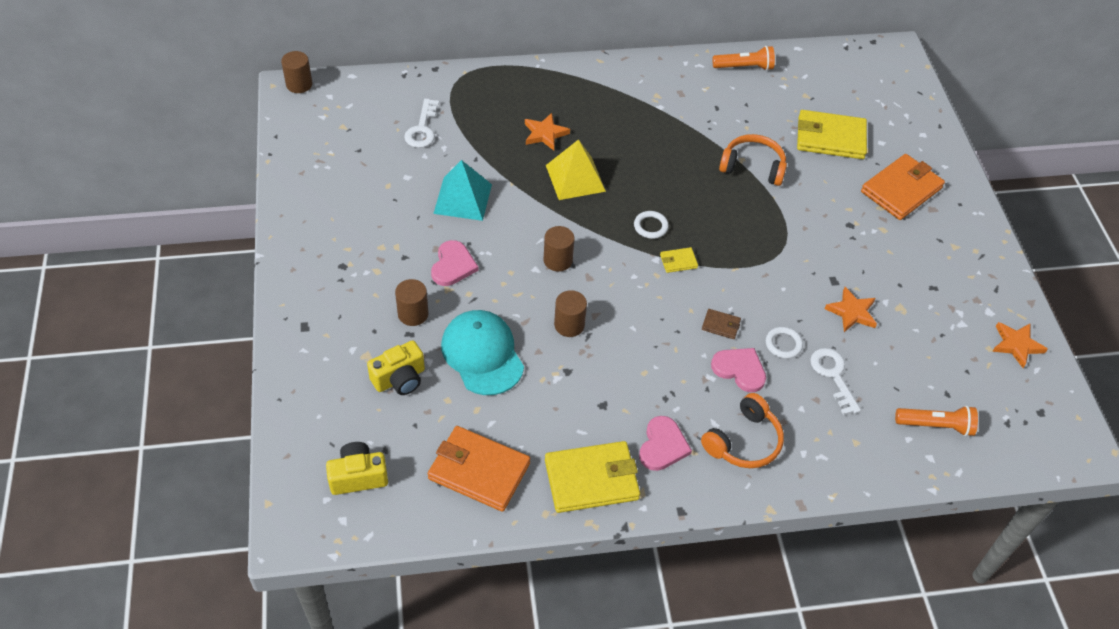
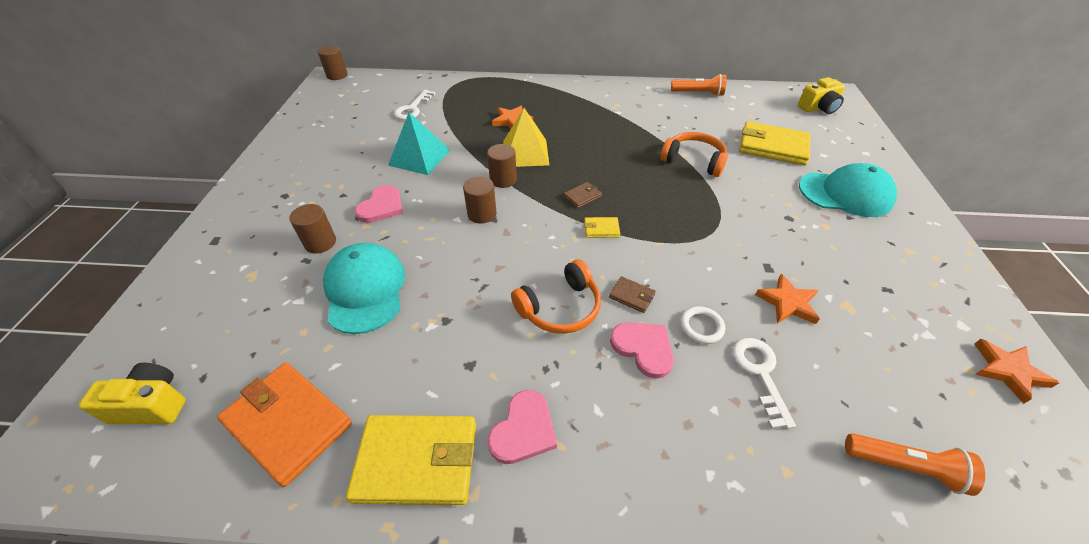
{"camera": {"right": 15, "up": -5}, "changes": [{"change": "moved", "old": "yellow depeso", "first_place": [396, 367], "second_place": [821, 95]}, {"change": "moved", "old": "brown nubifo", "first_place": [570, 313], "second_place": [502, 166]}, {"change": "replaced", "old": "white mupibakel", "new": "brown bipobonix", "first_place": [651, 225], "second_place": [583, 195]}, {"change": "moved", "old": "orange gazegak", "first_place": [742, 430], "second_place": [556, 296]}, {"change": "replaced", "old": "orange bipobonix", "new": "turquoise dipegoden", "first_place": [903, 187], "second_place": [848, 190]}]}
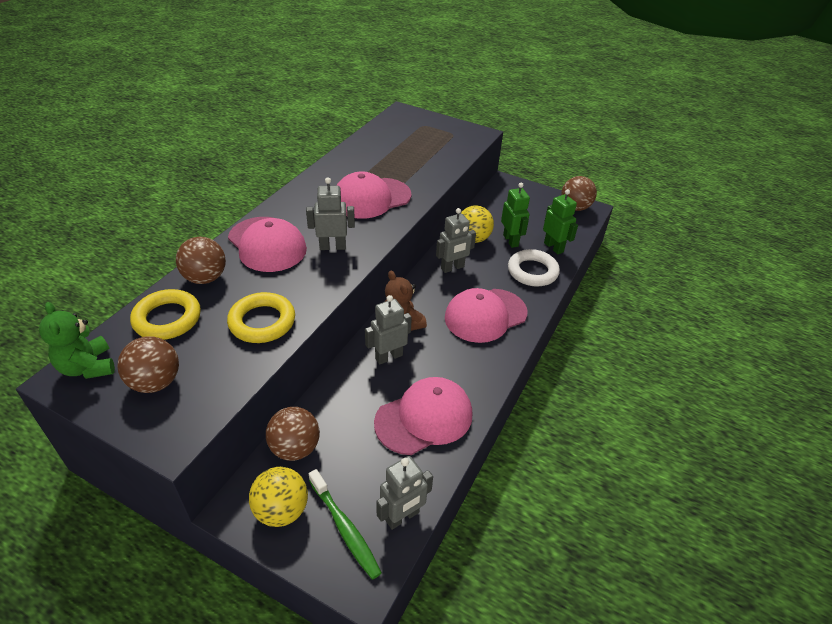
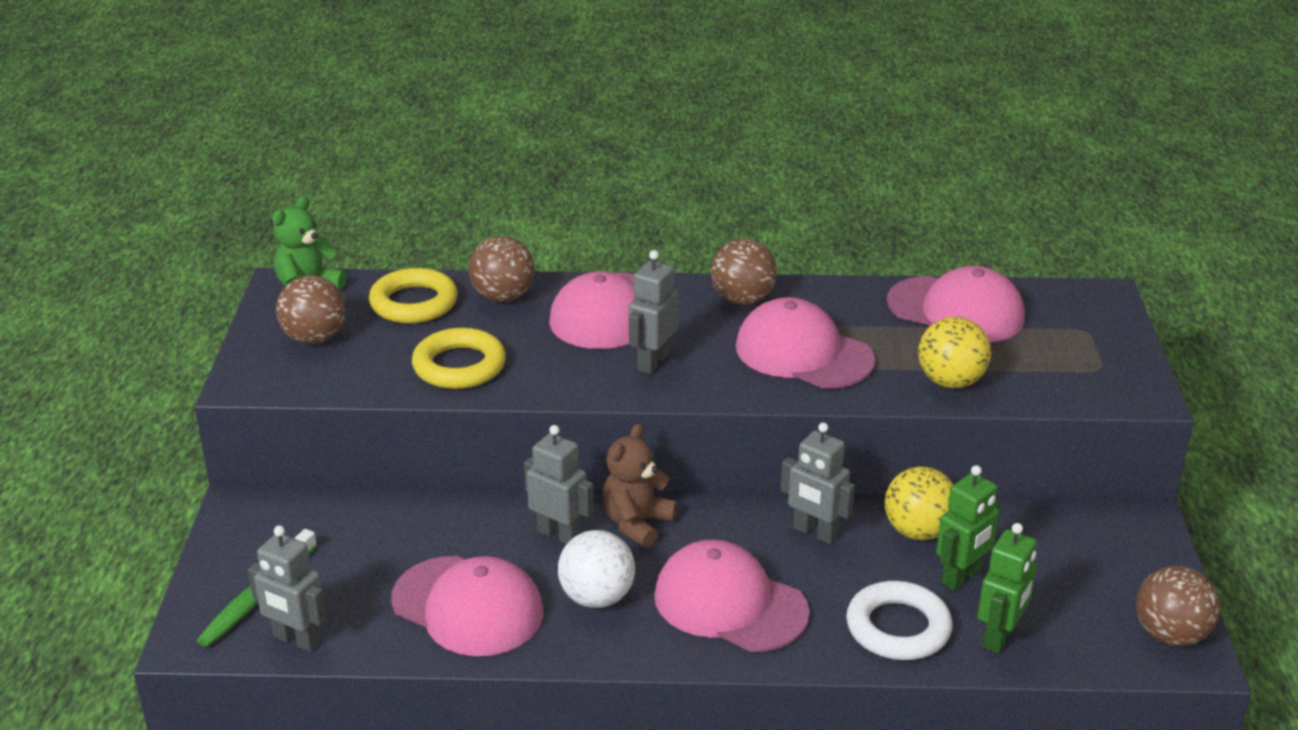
{"camera": {"right": 65, "up": -10}, "changes": [{"change": "moved", "old": "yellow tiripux", "first_place": [278, 497], "second_place": [954, 352]}, {"change": "moved", "old": "brown tiripux", "first_place": [293, 434], "second_place": [744, 272]}, {"change": "turned", "old": "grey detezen", "first_place": [330, 213], "second_place": [654, 312], "degrees": -120}, {"change": "added", "new": "white tiripux", "second_place": [596, 569]}, {"change": "added", "new": "pink dipegoden", "second_place": [956, 304]}]}
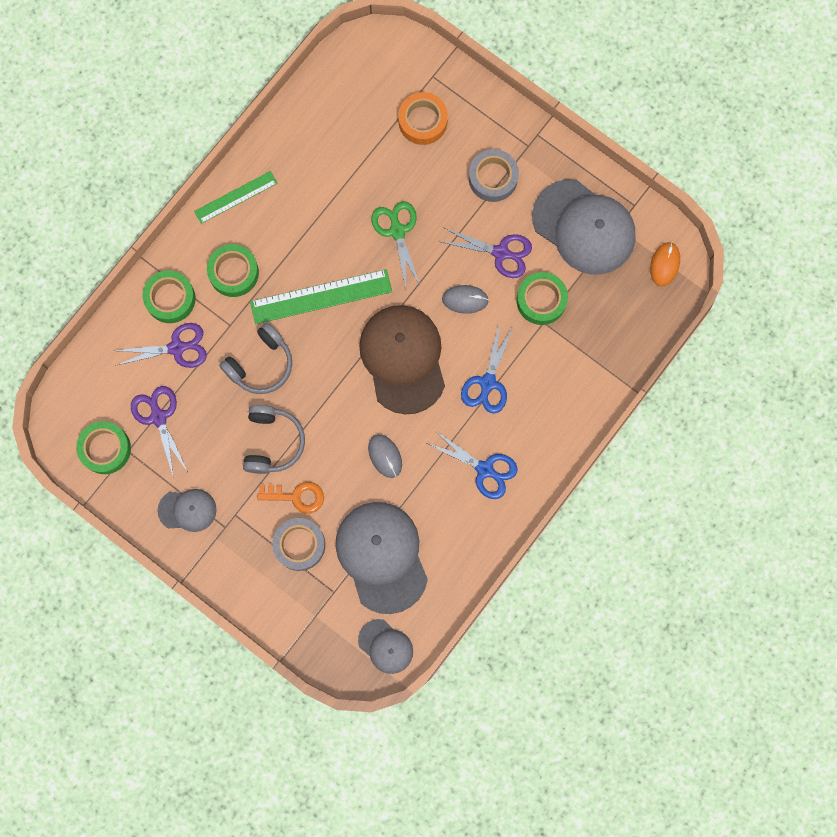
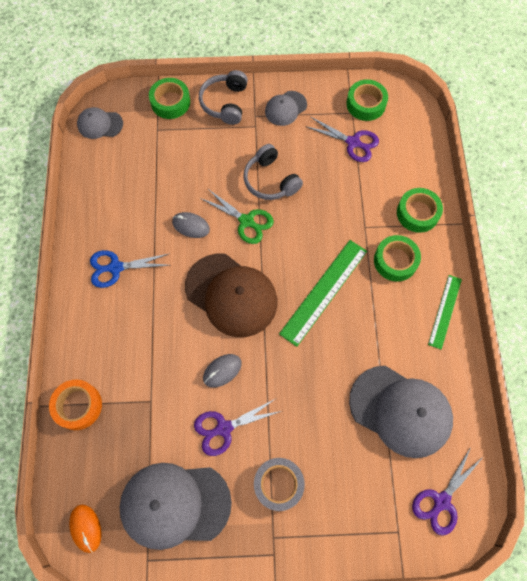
{"camera": {"right": 140, "up": -10}, "changes": [{"change": "moved", "old": "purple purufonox", "first_place": [160, 345], "second_place": [448, 491]}, {"change": "moved", "old": "grey gazegak", "first_place": [255, 358], "second_place": [223, 97]}, {"change": "removed", "old": "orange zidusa", "first_place": [290, 498]}, {"change": "removed", "old": "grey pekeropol", "first_place": [298, 544]}, {"change": "moved", "old": "grey dipegoden", "first_place": [382, 558], "second_place": [401, 412]}, {"change": "moved", "old": "green purufonox", "first_place": [395, 244], "second_place": [237, 216]}, {"change": "moved", "old": "orange pekeropol", "first_place": [423, 118], "second_place": [75, 404]}, {"change": "removed", "old": "blue purufonox", "first_place": [487, 369]}, {"change": "moved", "old": "green pekeropol", "first_place": [542, 298], "second_place": [169, 98]}]}
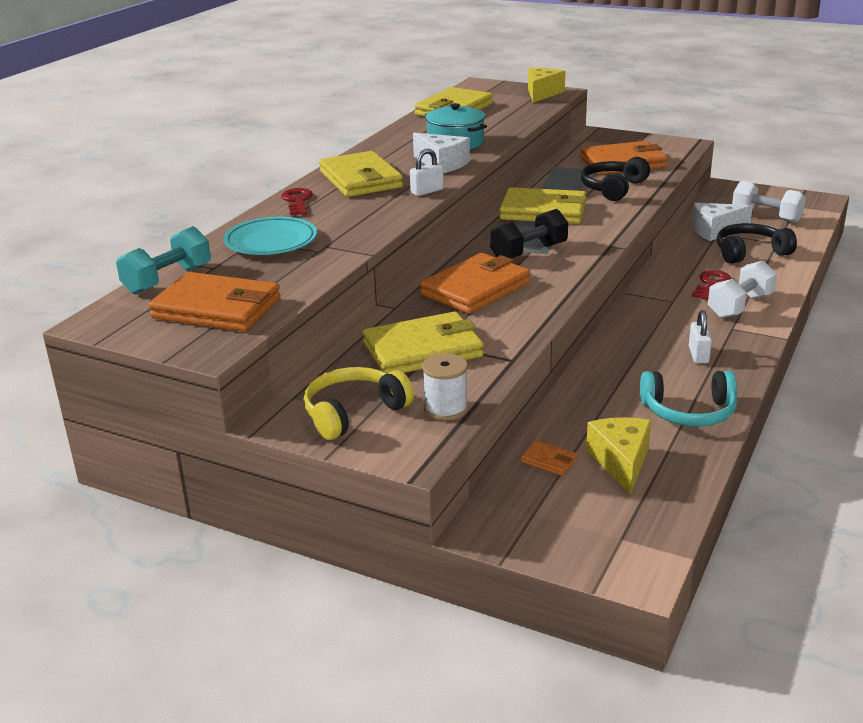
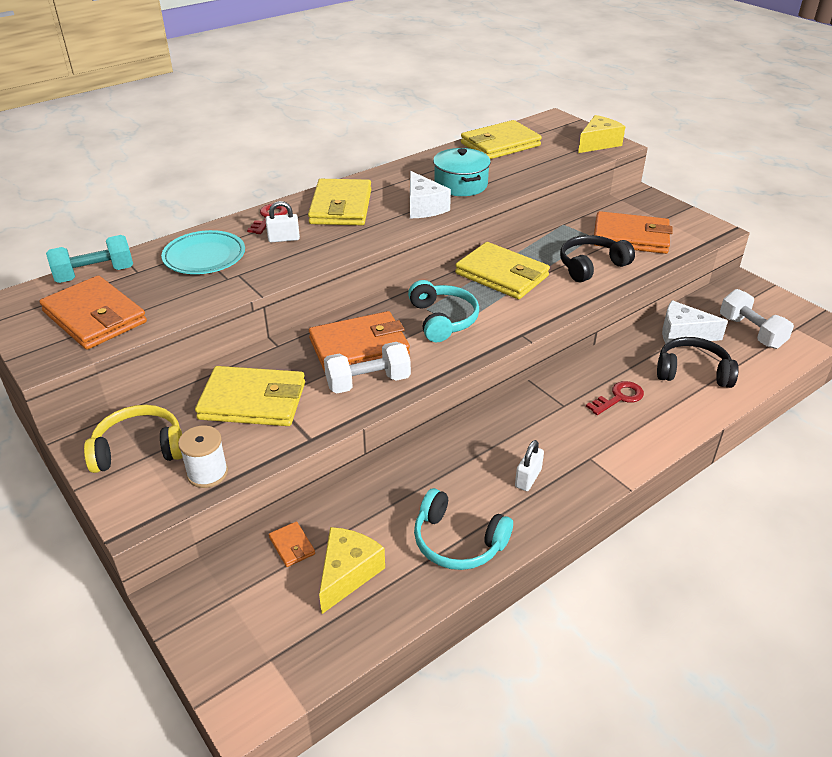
{"camera": {"right": 25, "up": 10}, "changes": [{"change": "moved", "old": "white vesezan", "first_place": [427, 172], "second_place": [283, 221]}, {"change": "replaced", "old": "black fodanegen", "new": "turquoise gazegak", "first_place": [529, 233], "second_place": [443, 311]}, {"change": "moved", "old": "white fodanegen", "first_place": [742, 289], "second_place": [367, 367]}]}
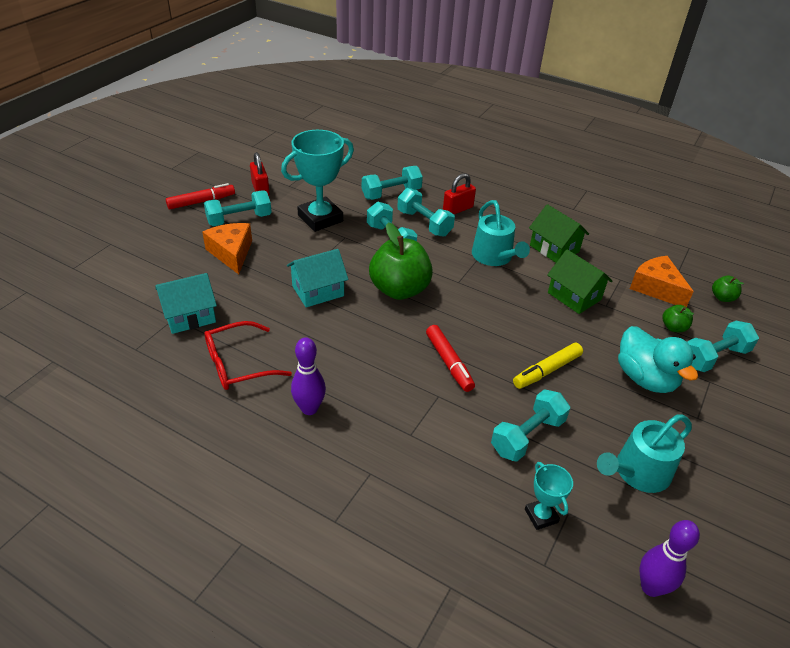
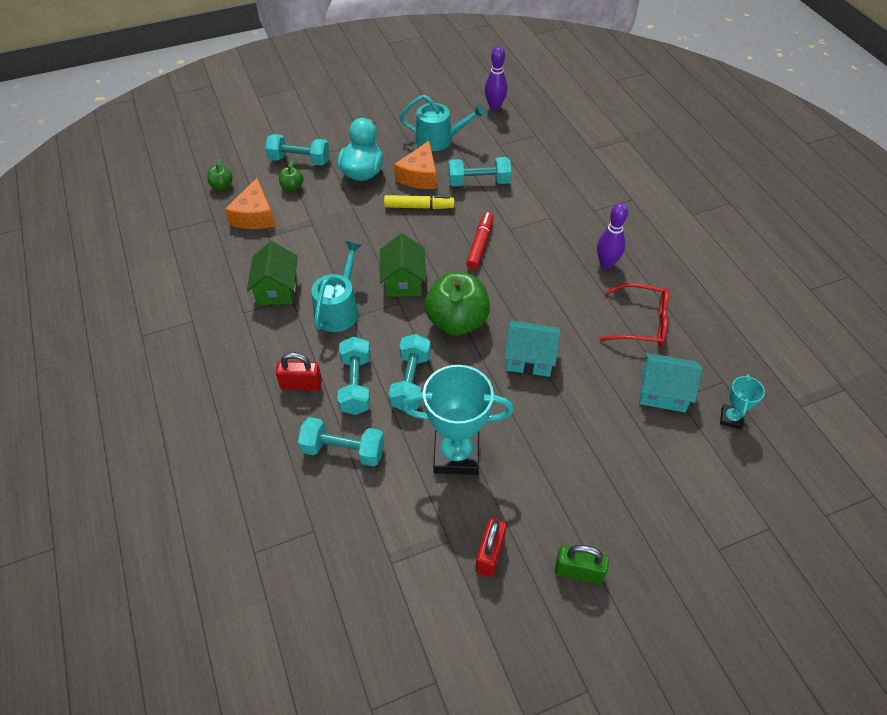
{"camera": {"right": -140, "up": 10}, "changes": [{"change": "replaced", "old": "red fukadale", "new": "green vesezan", "first_place": [200, 196], "second_place": [582, 564]}, {"change": "moved", "old": "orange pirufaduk", "first_place": [227, 248], "second_place": [415, 165]}, {"change": "removed", "old": "turquoise fodanegen", "first_place": [238, 208]}, {"change": "moved", "old": "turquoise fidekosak", "first_place": [549, 496], "second_place": [742, 402]}, {"change": "moved", "old": "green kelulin", "first_place": [579, 281], "second_place": [403, 265]}]}
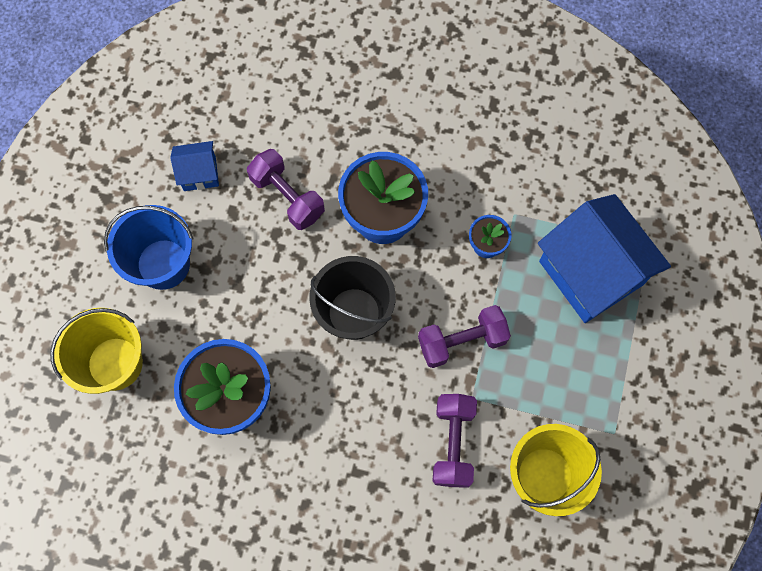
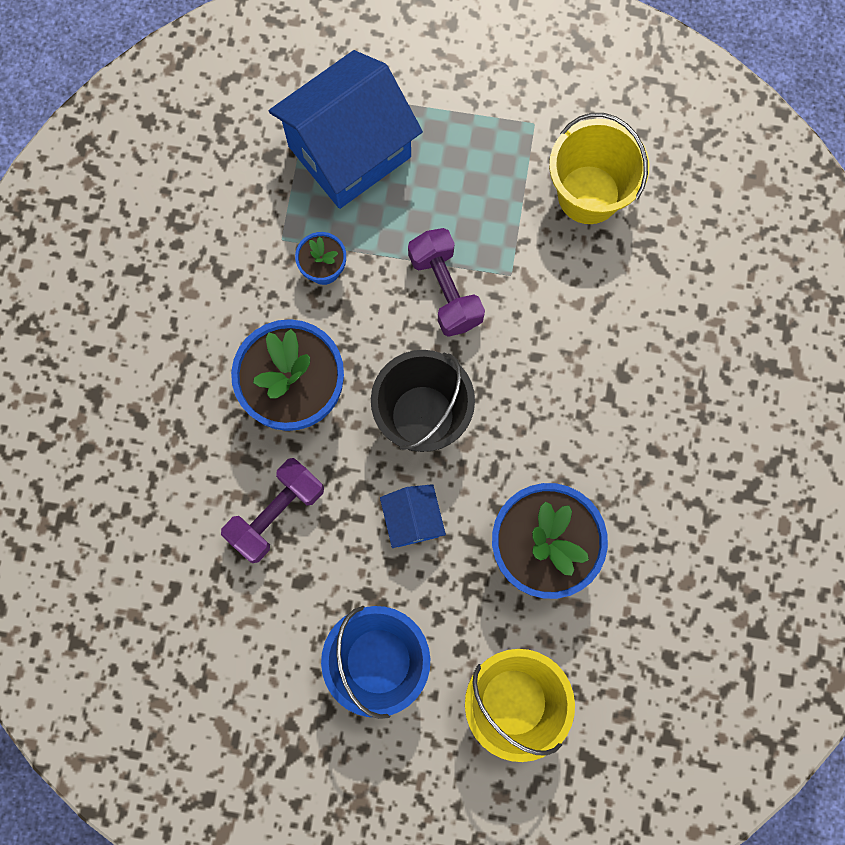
{"camera": {"right": -95, "up": 5}, "changes": [{"change": "moved", "old": "blue kelulin", "first_place": [194, 166], "second_place": [413, 516]}, {"change": "removed", "old": "purple fodanegen", "first_place": [455, 441]}]}
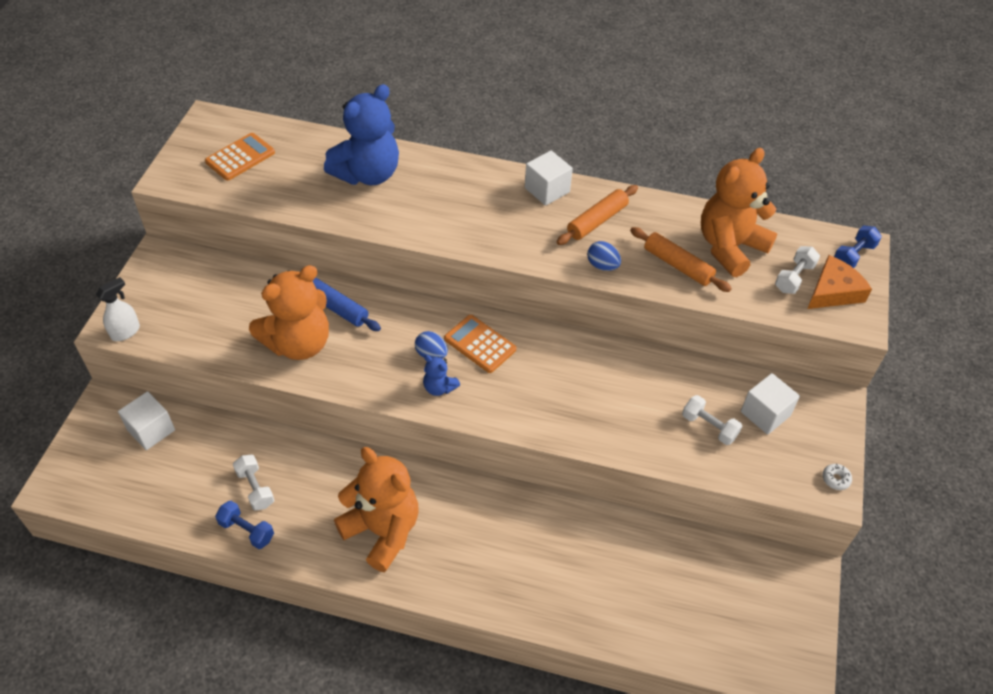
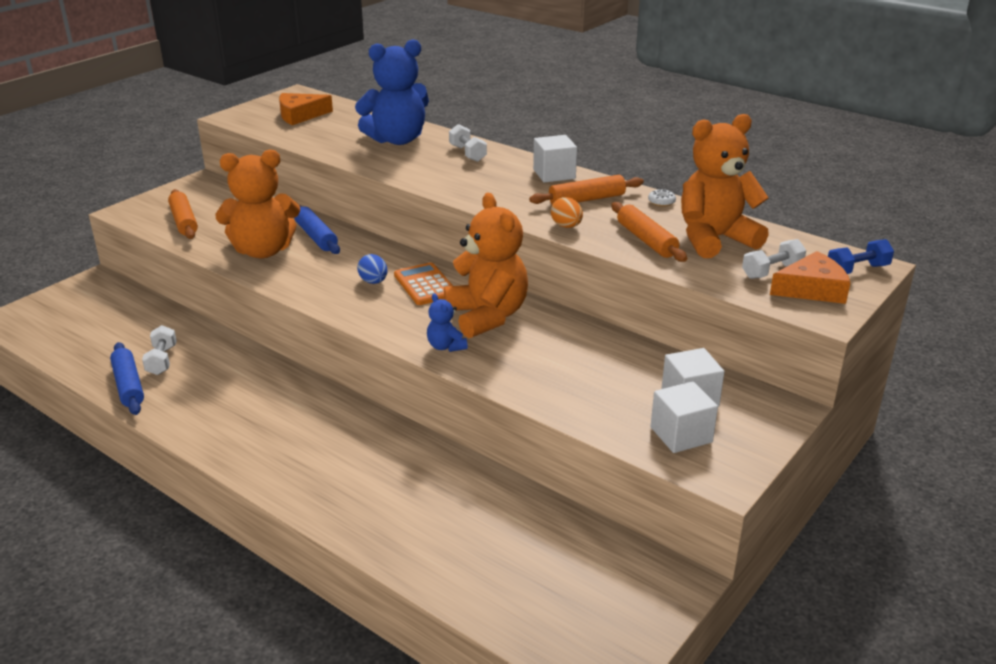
{"camera": {"right": 25, "up": -20}, "changes": [{"change": "removed", "old": "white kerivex", "first_place": [118, 309]}, {"change": "moved", "old": "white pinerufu", "first_place": [146, 420], "second_place": [684, 417]}, {"change": "replaced", "old": "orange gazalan", "new": "orange pirufaduk", "first_place": [240, 157], "second_place": [306, 109]}, {"change": "replaced", "old": "blue fodanegen", "new": "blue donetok", "first_place": [244, 525], "second_place": [127, 378]}, {"change": "moved", "old": "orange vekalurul", "first_place": [376, 509], "second_place": [486, 265]}, {"change": "moved", "old": "blue vekalurul", "first_place": [441, 375], "second_place": [447, 322]}, {"change": "recoloured", "old": "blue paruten", "new": "orange paruten", "first_place": [604, 256], "second_place": [567, 212]}, {"change": "moved", "old": "white fodanegen", "first_place": [712, 420], "second_place": [468, 143]}, {"change": "moved", "old": "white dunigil", "first_place": [837, 477], "second_place": [662, 198]}, {"change": "added", "new": "orange donetok", "second_place": [183, 214]}]}
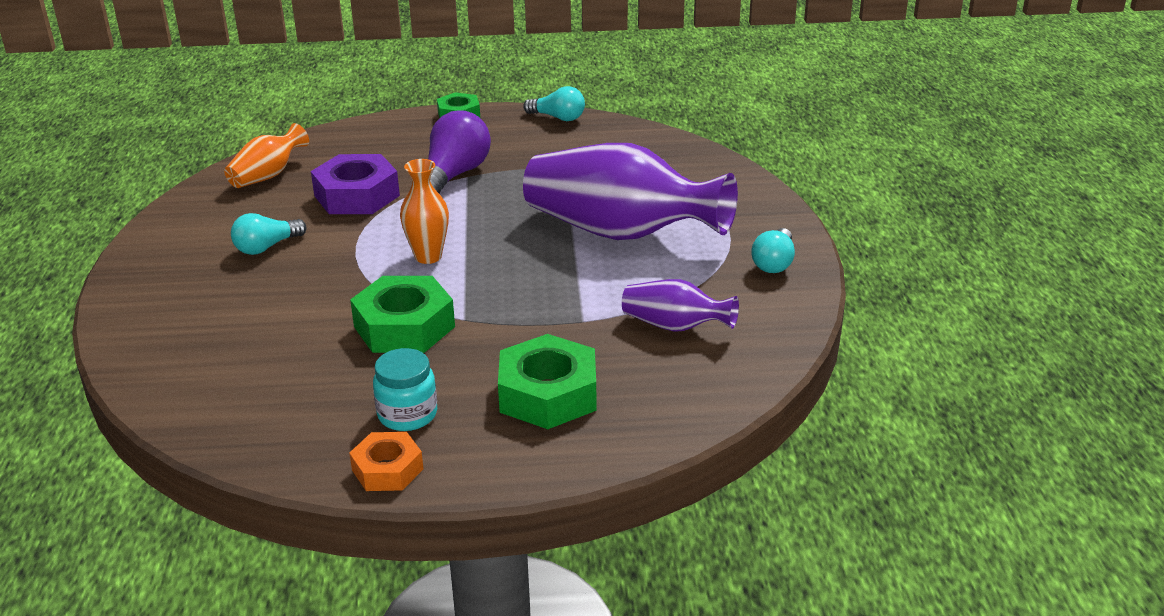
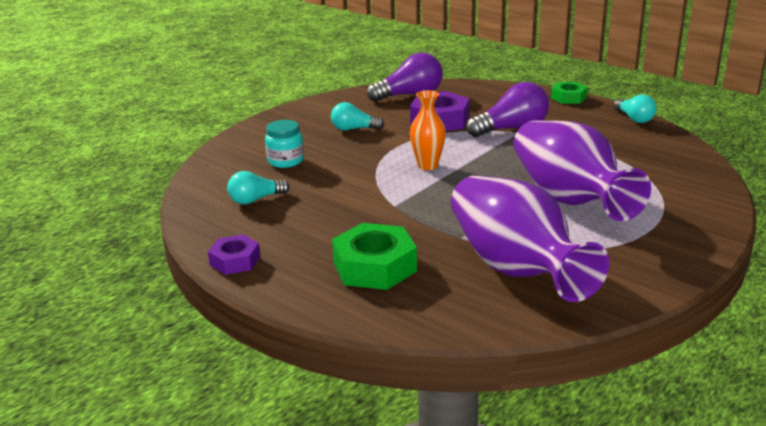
{"camera": {"right": 45, "up": -5}, "changes": [{"change": "replaced", "old": "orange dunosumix", "new": "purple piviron", "first_place": [266, 155], "second_place": [405, 77]}, {"change": "recoloured", "old": "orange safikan", "new": "purple safikan", "first_place": [386, 461], "second_place": [234, 254]}, {"change": "removed", "old": "green safikan", "first_place": [402, 314]}, {"change": "moved", "old": "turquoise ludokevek", "first_place": [405, 389], "second_place": [284, 144]}, {"change": "resized", "old": "purple dunosumix", "first_place": [680, 305], "second_place": [530, 238], "factor": 2.07}, {"change": "moved", "old": "turquoise piviron", "first_place": [773, 250], "second_place": [258, 187]}]}
